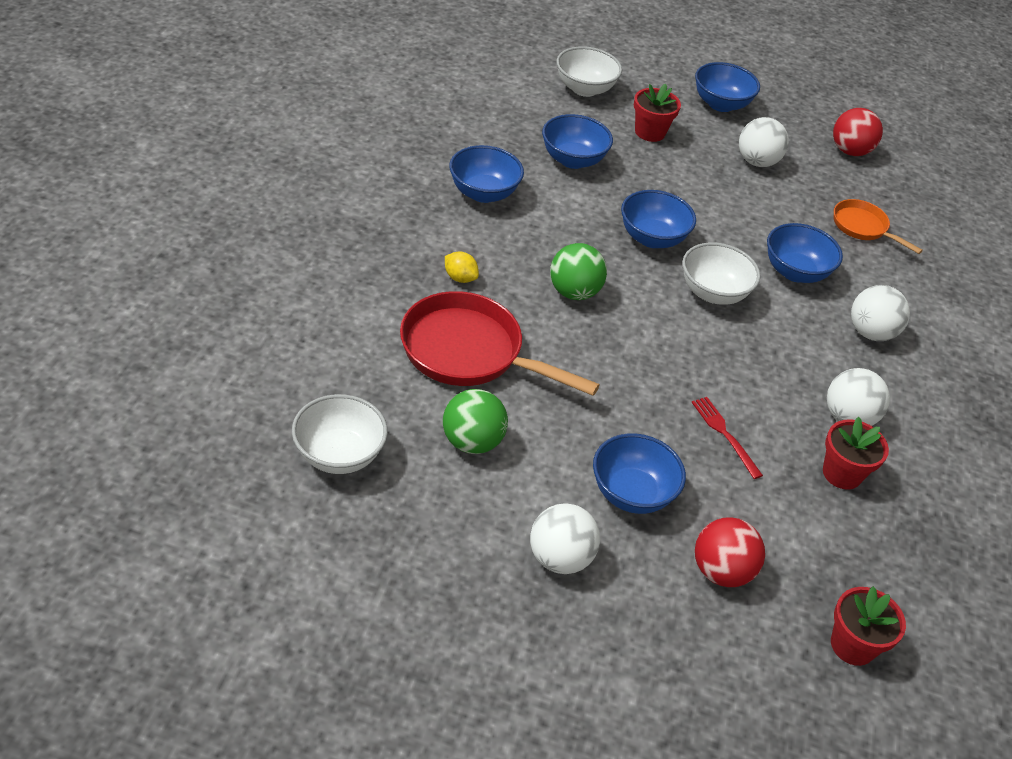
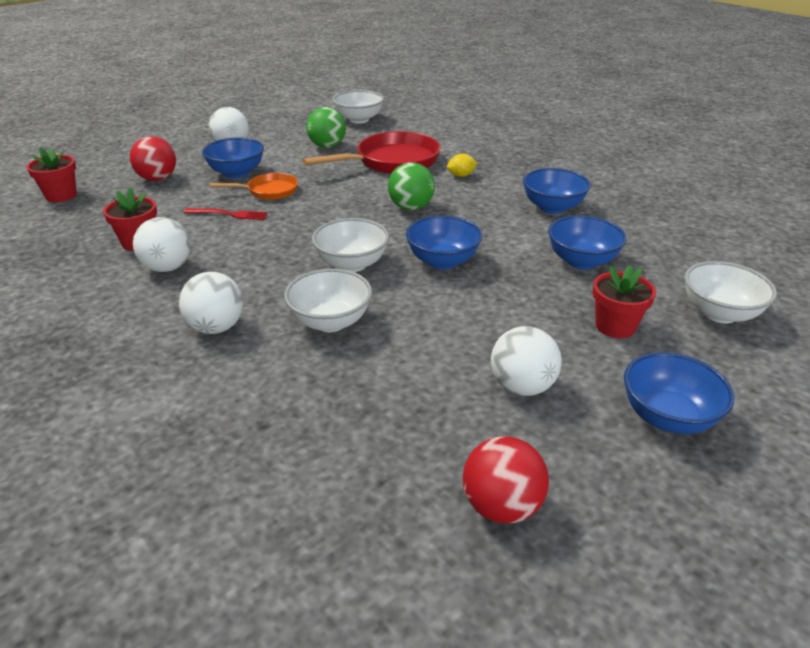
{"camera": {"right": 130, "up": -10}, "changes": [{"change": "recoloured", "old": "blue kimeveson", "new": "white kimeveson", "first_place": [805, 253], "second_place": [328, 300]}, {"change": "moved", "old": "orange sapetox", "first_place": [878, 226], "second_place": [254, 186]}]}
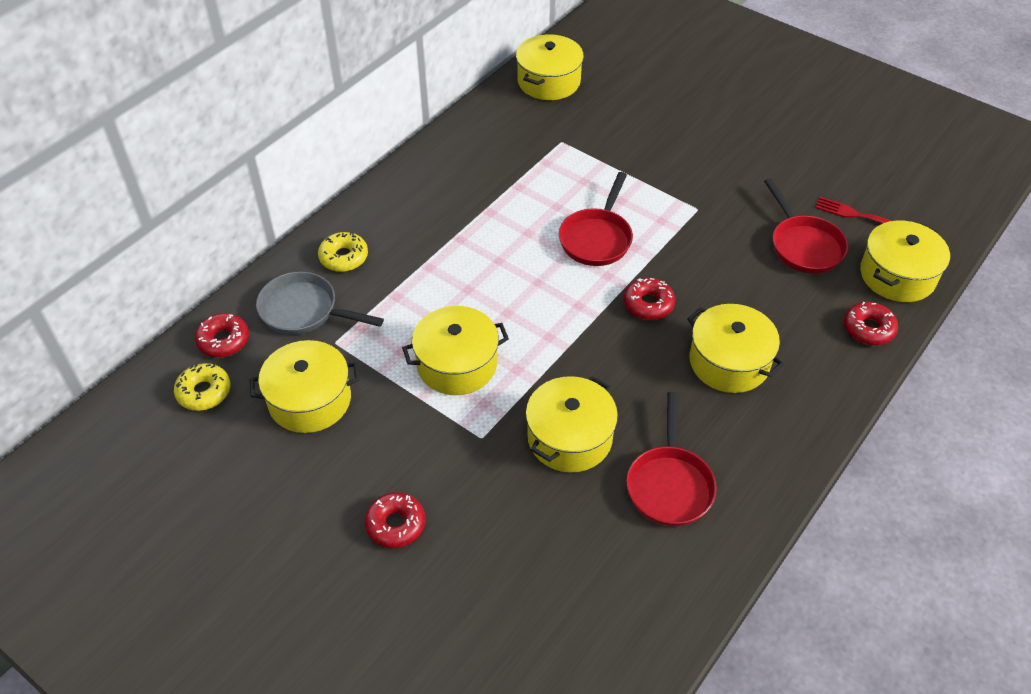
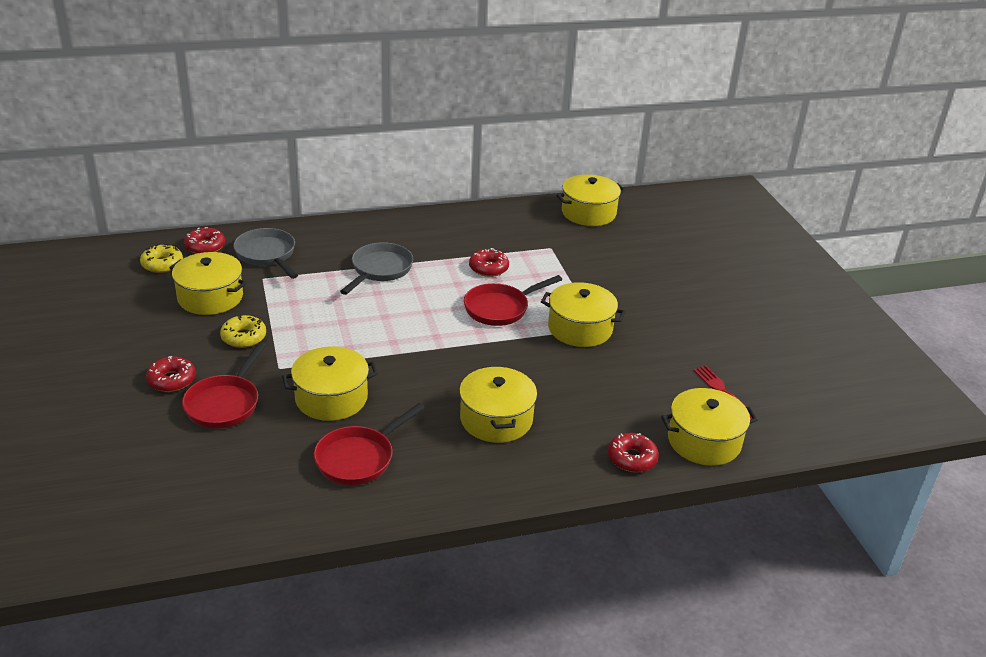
{"camera": {"right": 35, "up": -15}, "changes": [{"change": "moved", "old": "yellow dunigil", "first_place": [343, 252], "second_place": [243, 331]}, {"change": "moved", "old": "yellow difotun", "first_place": [455, 350], "second_place": [583, 314]}, {"change": "moved", "old": "red dunigil", "first_place": [649, 299], "second_place": [489, 262]}, {"change": "moved", "old": "red sapetox", "first_place": [806, 226], "second_place": [224, 385]}, {"change": "added", "new": "grey sapetox", "second_place": [376, 268]}]}
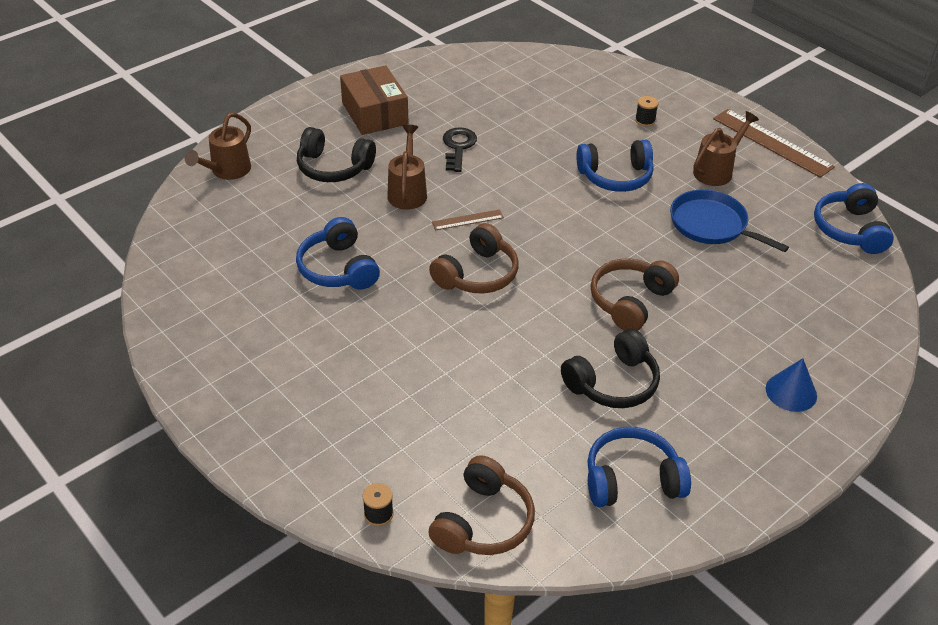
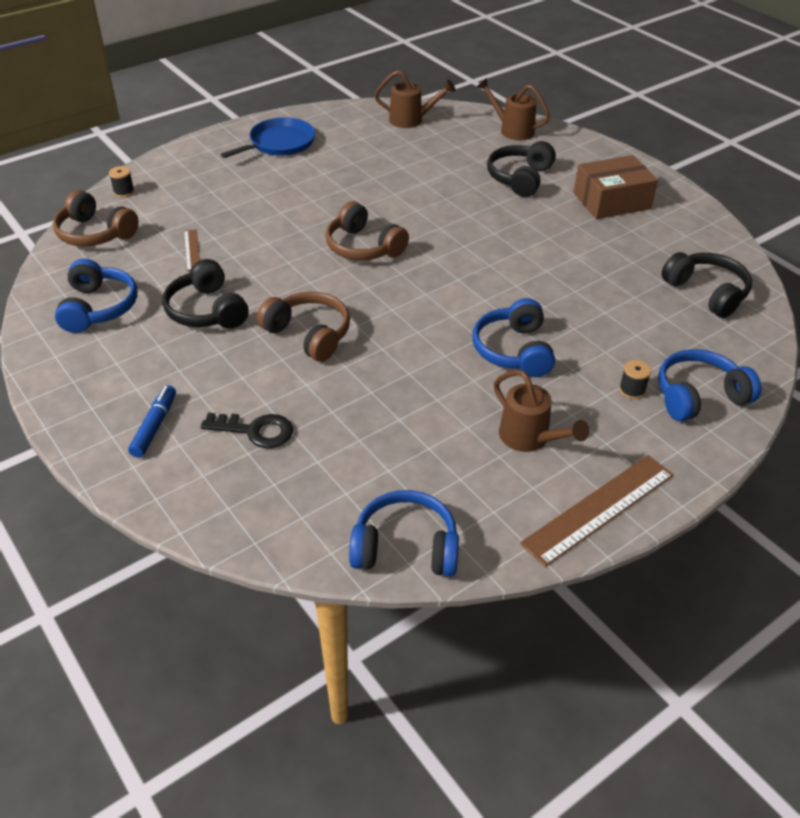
{"camera": {"right": 95, "up": 0}, "changes": [{"change": "moved", "old": "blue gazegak", "first_place": [338, 253], "second_place": [709, 385]}, {"change": "moved", "old": "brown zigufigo", "first_place": [407, 167], "second_place": [415, 99]}, {"change": "moved", "old": "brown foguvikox", "first_place": [468, 219], "second_place": [192, 250]}, {"change": "moved", "old": "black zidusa", "first_place": [460, 149], "second_place": [247, 430]}, {"change": "moved", "old": "blue sapetox", "first_place": [729, 220], "second_place": [268, 137]}, {"change": "replaced", "old": "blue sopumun", "new": "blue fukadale", "first_place": [791, 385], "second_place": [152, 421]}, {"change": "added", "new": "black gazegak", "second_place": [706, 285]}]}
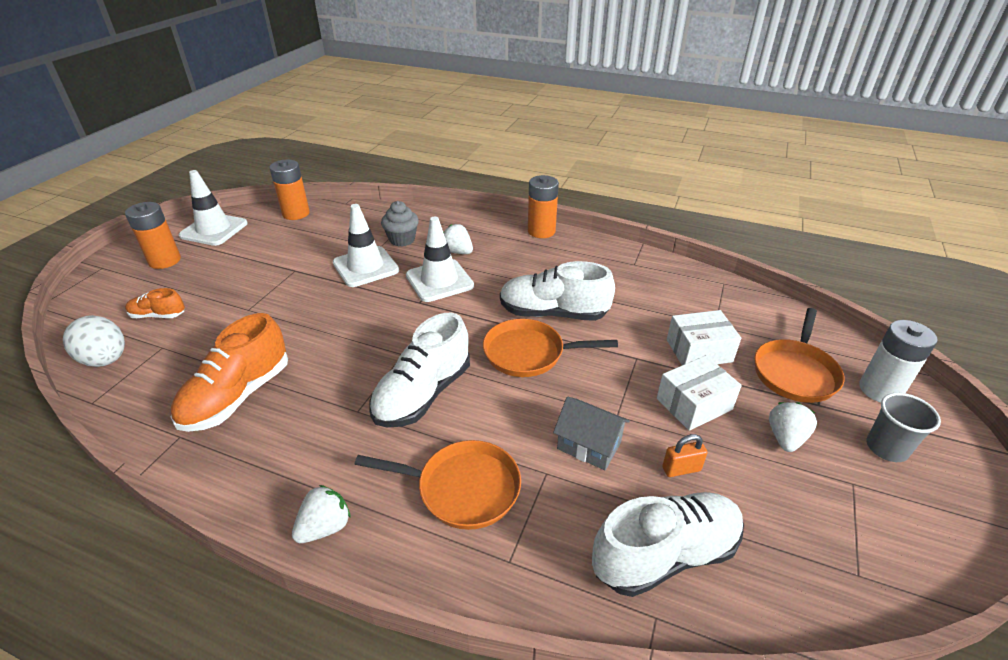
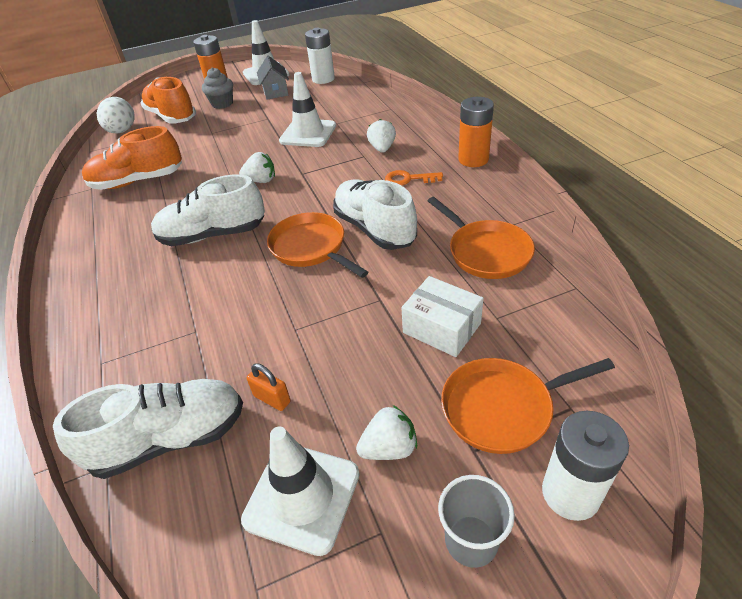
{"camera": {"right": 50, "up": 5}, "changes": [{"change": "resized", "old": "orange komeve", "first_place": [155, 303], "second_place": [168, 100], "factor": 1.91}, {"change": "recoloured", "old": "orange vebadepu", "new": "white vebadepu", "first_place": [289, 190], "second_place": [320, 56]}, {"change": "moved", "old": "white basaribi", "first_place": [321, 514], "second_place": [257, 167]}, {"change": "moved", "old": "orange sapetox", "first_place": [437, 485], "second_place": [481, 238]}, {"change": "moved", "old": "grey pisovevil", "first_place": [400, 223], "second_place": [217, 88]}, {"change": "moved", "old": "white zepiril", "first_place": [440, 259], "second_place": [300, 491]}, {"change": "moved", "old": "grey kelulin", "first_place": [591, 433], "second_place": [273, 77]}, {"change": "turned", "old": "white komeve", "first_place": [668, 544], "second_place": [148, 429], "degrees": -45}, {"change": "removed", "old": "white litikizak", "first_place": [699, 393]}, {"change": "added", "new": "orange zidusa", "second_place": [414, 178]}]}
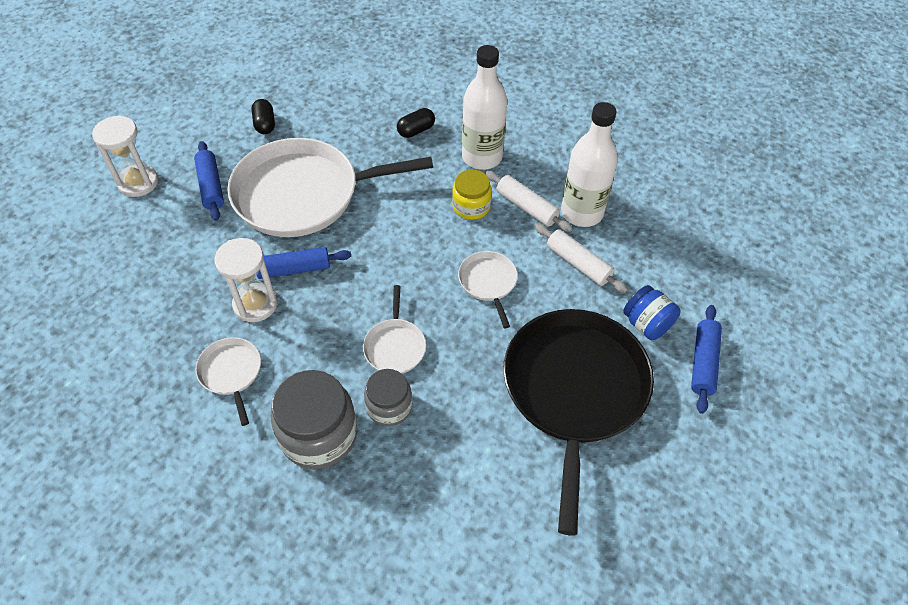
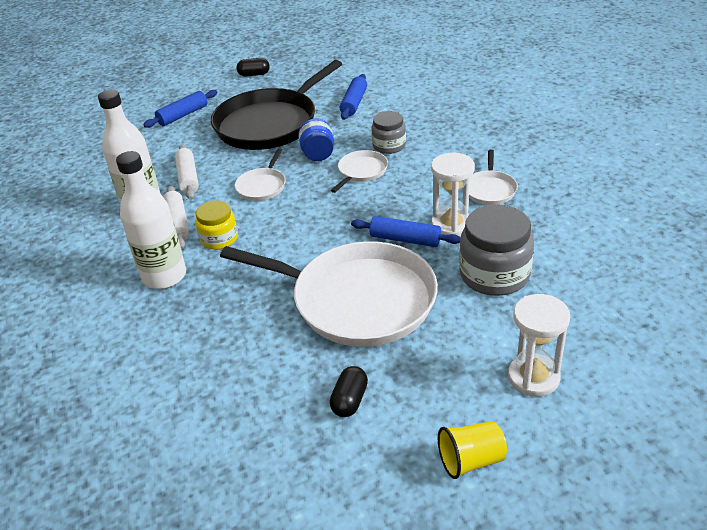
{"camera": {"right": -145, "up": -15}, "changes": [{"change": "moved", "old": "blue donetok", "first_place": [209, 181], "second_place": [353, 97]}, {"change": "moved", "old": "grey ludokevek", "first_place": [314, 419], "second_place": [496, 250]}, {"change": "moved", "old": "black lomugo", "first_place": [416, 123], "second_place": [253, 67]}, {"change": "moved", "old": "blue ludokevek", "first_place": [651, 312], "second_place": [316, 139]}, {"change": "added", "new": "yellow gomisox", "second_place": [472, 450]}]}
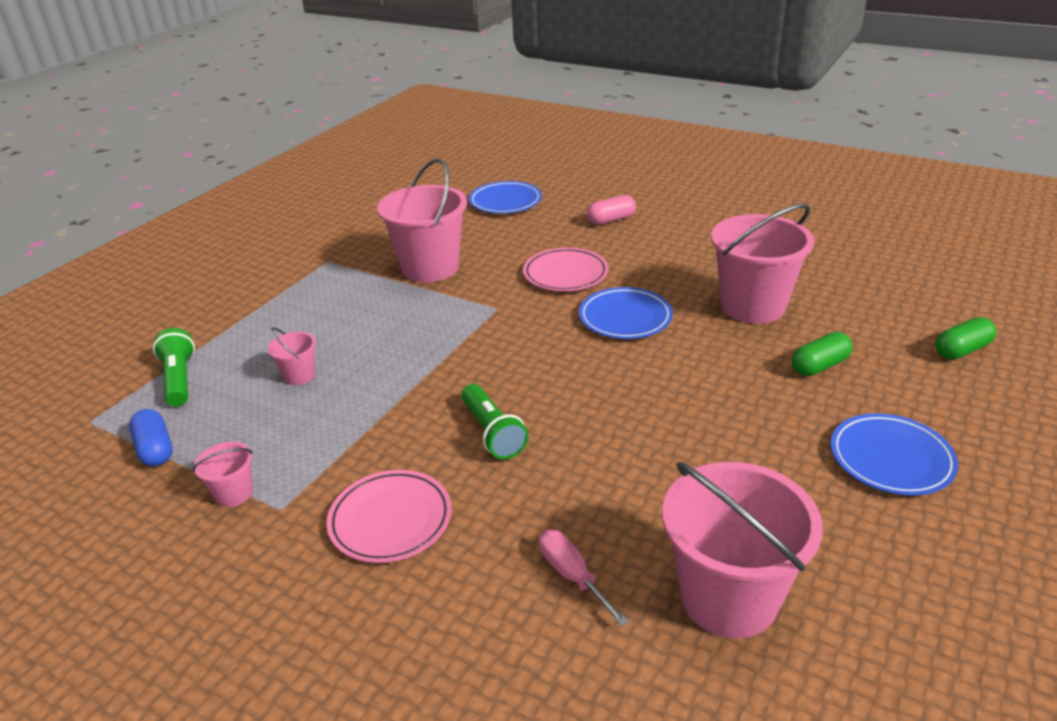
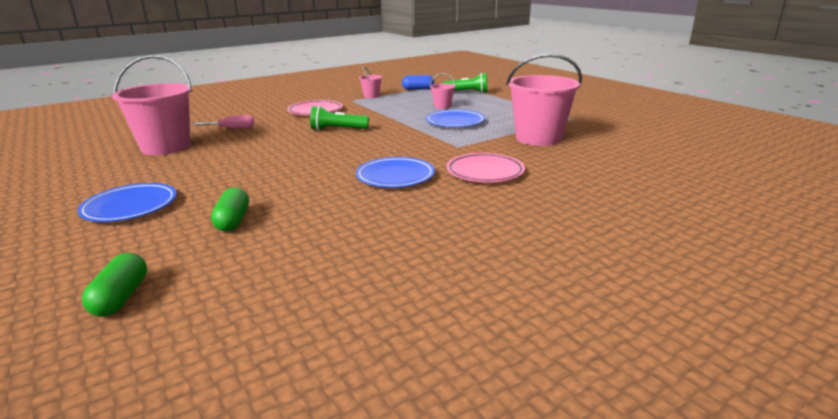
{"camera": {"right": 115, "up": -10}, "changes": [{"change": "moved", "old": "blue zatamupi", "first_place": [505, 197], "second_place": [456, 118]}, {"change": "removed", "old": "pink lomugo", "first_place": [611, 210]}, {"change": "removed", "old": "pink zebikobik", "first_place": [762, 264]}]}
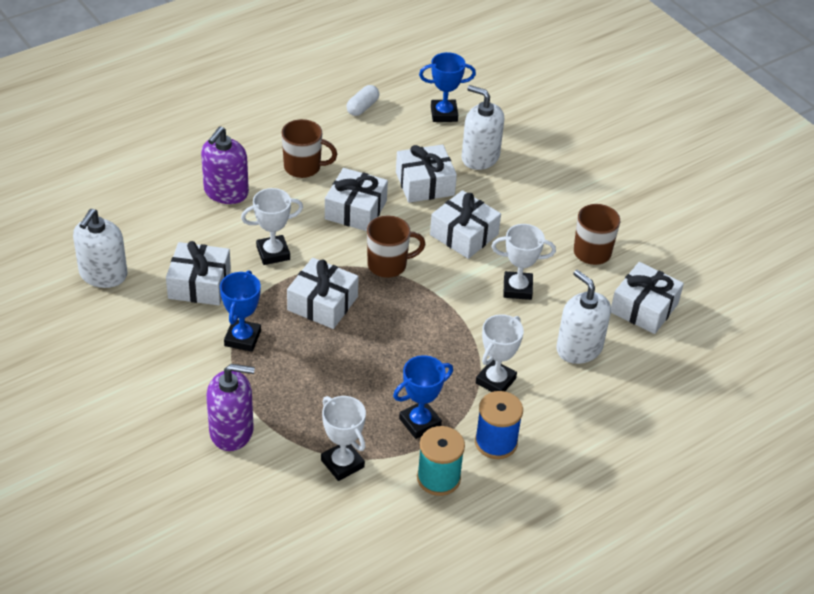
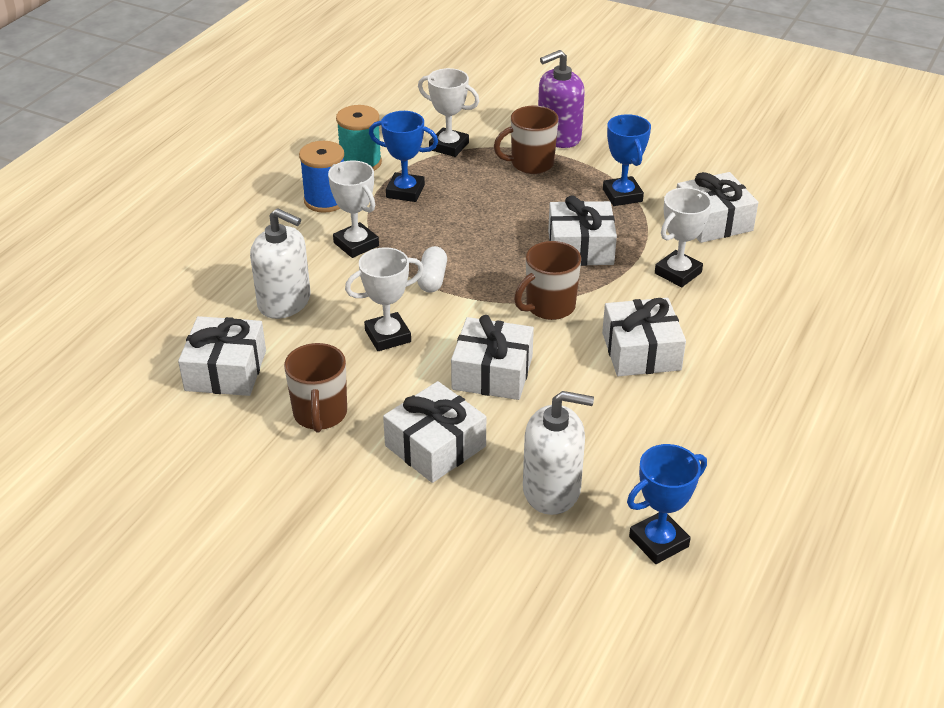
{"camera": {"right": 155, "up": -5}, "changes": [{"change": "removed", "old": "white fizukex", "first_place": [100, 248]}, {"change": "removed", "old": "purple fizukex", "first_place": [225, 165]}, {"change": "moved", "old": "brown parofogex", "first_place": [309, 148], "second_place": [526, 140]}, {"change": "moved", "old": "white lomugo", "first_place": [362, 100], "second_place": [432, 269]}, {"change": "turned", "old": "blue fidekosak", "first_place": [423, 397], "second_place": [403, 156], "degrees": 75}, {"change": "moved", "old": "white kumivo", "first_place": [426, 173], "second_place": [434, 432]}, {"change": "turned", "old": "white fidekosak", "first_place": [500, 353], "second_place": [353, 209], "degrees": -45}]}
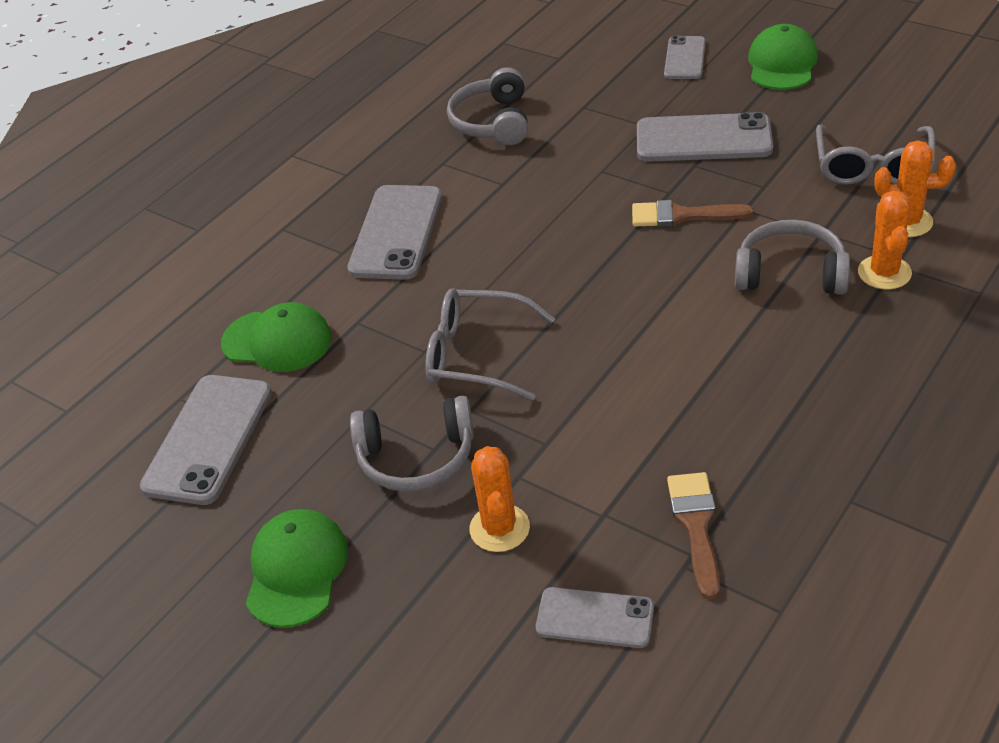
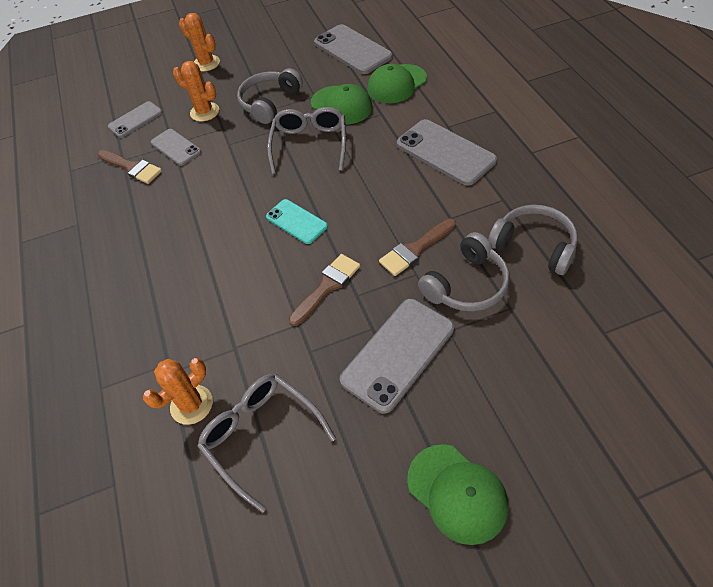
{"camera": {"right": 125, "up": 10}, "changes": [{"change": "moved", "old": "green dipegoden", "first_place": [297, 568], "second_place": [341, 104]}, {"change": "turned", "old": "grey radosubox", "first_place": [490, 344], "second_place": [306, 140], "degrees": -45}, {"change": "moved", "old": "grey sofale", "first_place": [685, 57], "second_place": [176, 147]}, {"change": "moved", "old": "grey gazegak", "first_place": [792, 257], "second_place": [464, 271]}, {"change": "moved", "old": "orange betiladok", "first_place": [885, 239], "second_place": [199, 42]}, {"change": "added", "new": "turquoise sofale", "second_place": [297, 221]}, {"change": "added", "new": "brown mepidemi", "second_place": [417, 247]}]}
